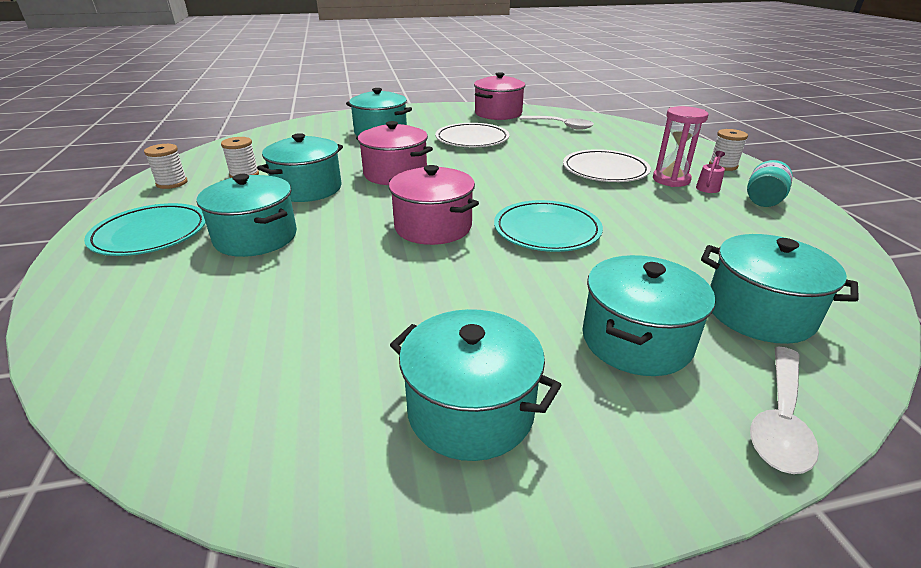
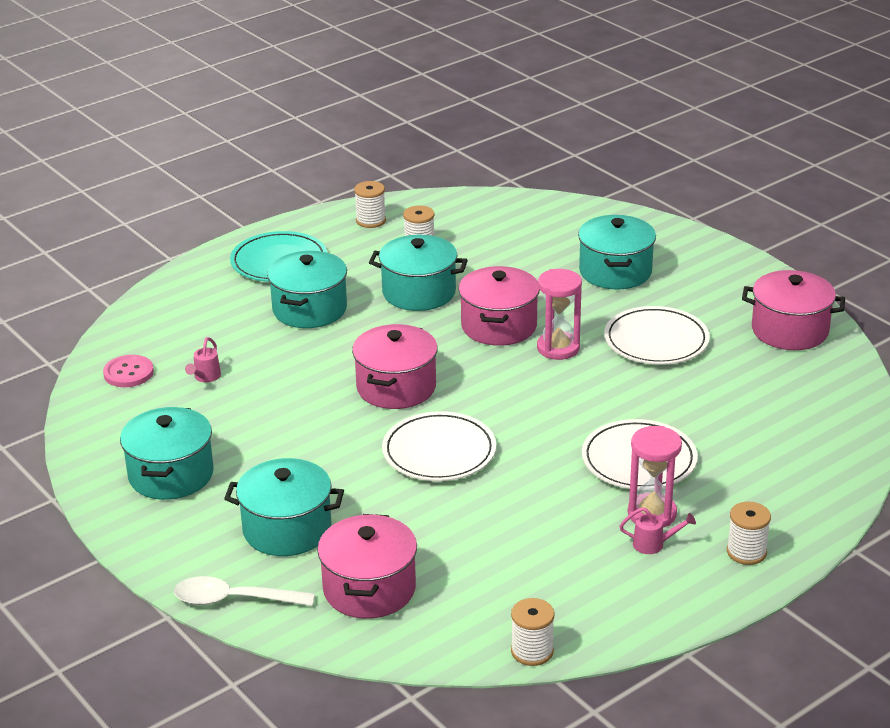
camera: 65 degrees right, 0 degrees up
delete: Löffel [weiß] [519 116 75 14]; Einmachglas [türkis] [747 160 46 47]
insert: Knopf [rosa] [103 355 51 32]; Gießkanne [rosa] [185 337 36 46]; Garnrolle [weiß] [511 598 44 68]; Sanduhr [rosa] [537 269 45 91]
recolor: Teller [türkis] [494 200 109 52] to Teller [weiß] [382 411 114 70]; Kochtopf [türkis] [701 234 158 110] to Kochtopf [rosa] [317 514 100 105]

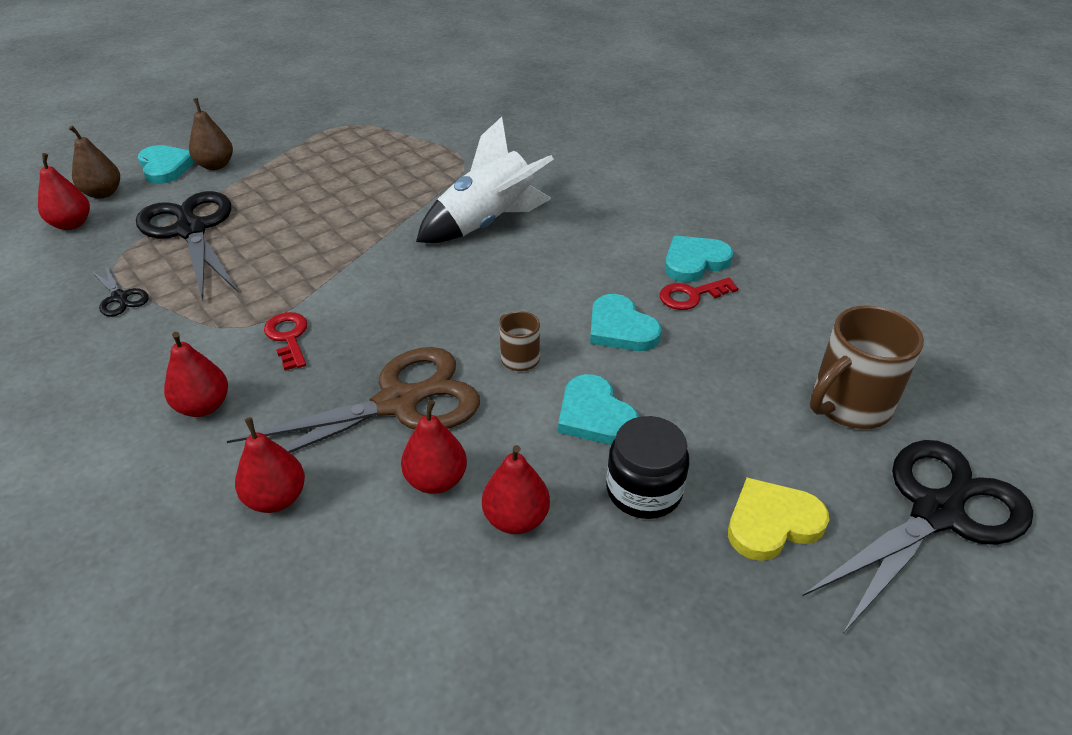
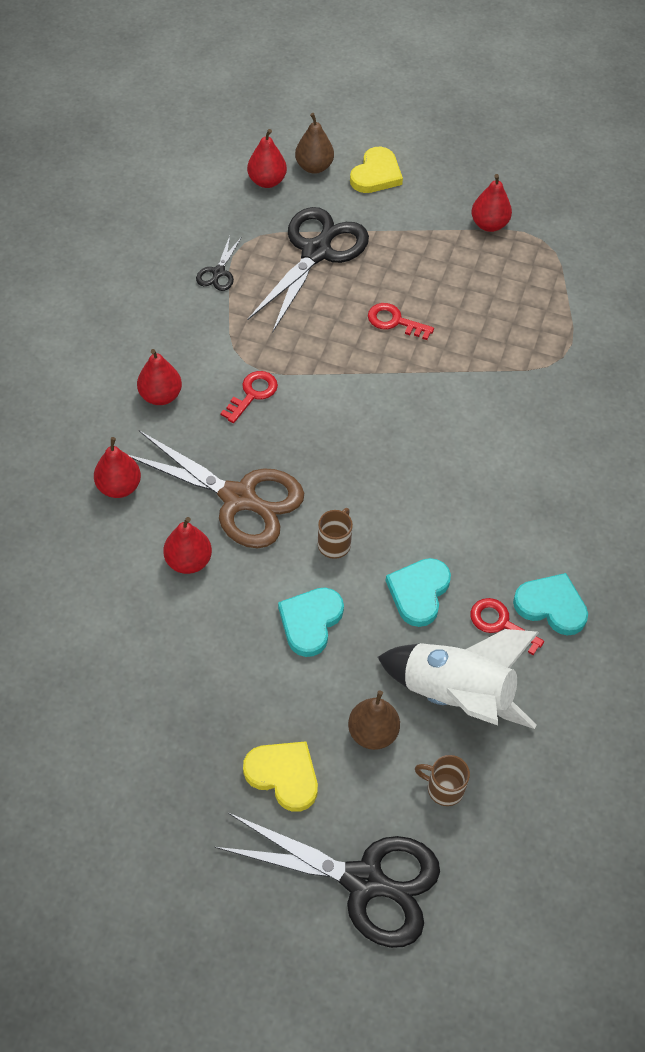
camera: 55 degrees right, 15 degrees up
delete: Einmachglas [schwarz] [606 416 83 103]
insert: Schlüssel [rot] [368 303 66 37]
move: Birne [braun] [189 98 44 72] to [348 691 52 59]; Rakete [weiß] [416 117 138 126] to [378 629 161 100]; Birne [rot] [482 445 68 89] to [471 174 41 58]
recolor: Herz [türkis] [138 145 57 39] to Herz [gelb] [350 147 53 46]
resize: Tasse [braun] [810 305 114 124] = [415 755 55 51] x0.52

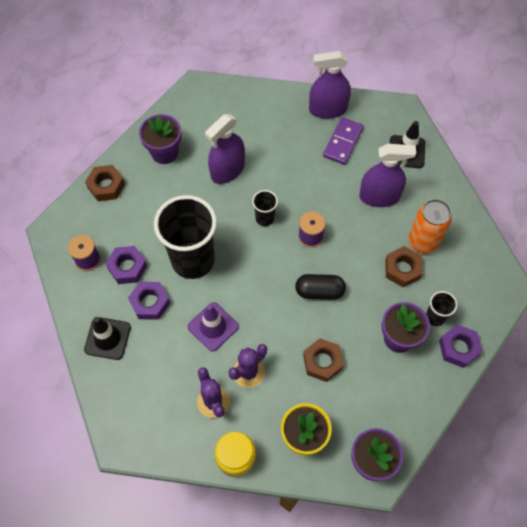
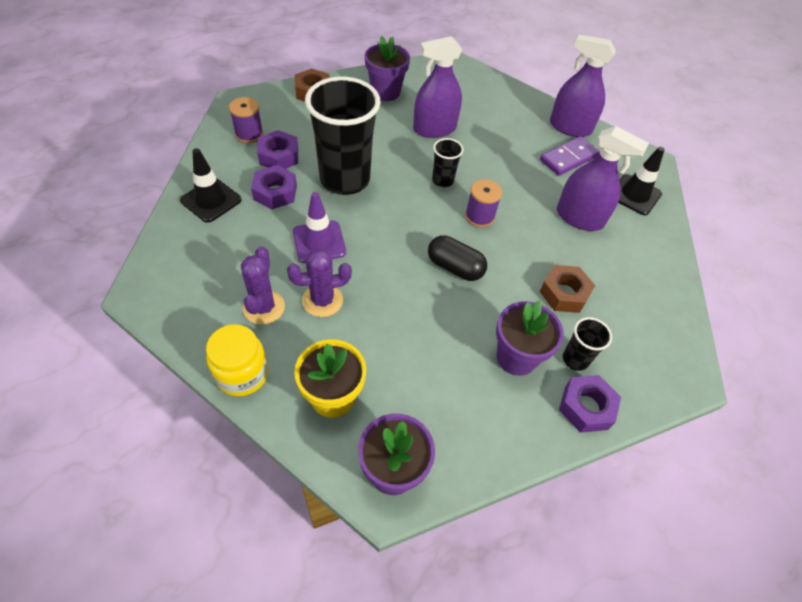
camera: 25 degrees right, 10 degrees down
delete: Sechskantmutter [braun] [303 338 41 44]; Dose [orange] [408 199 44 55]

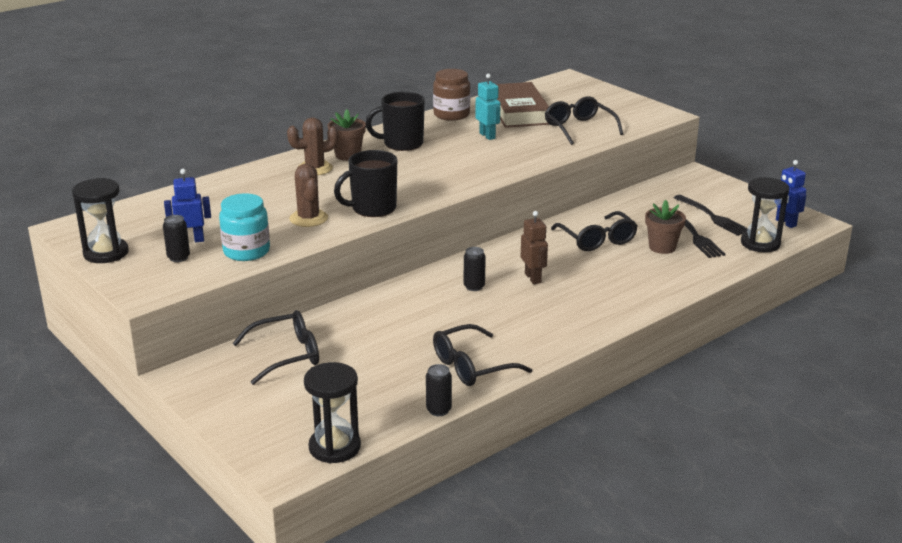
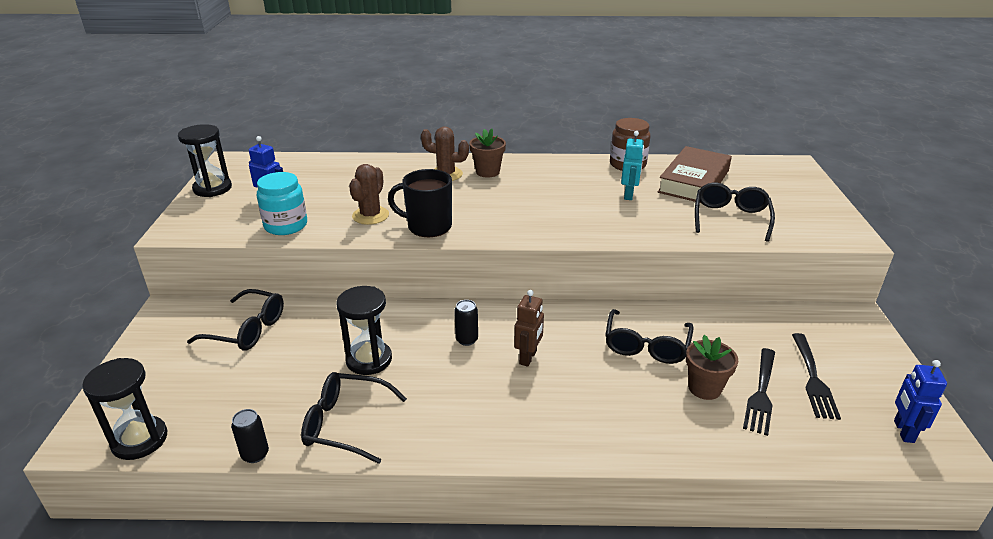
camera: 40 degrees right, 5 degrees up
delete: Dose [schwarz] [163 215 27 47]; Tasse [schwarz] [366 92 59 59]
move: Sanduhr [schwarz] [741 177 48 75] to [337 286 55 89]

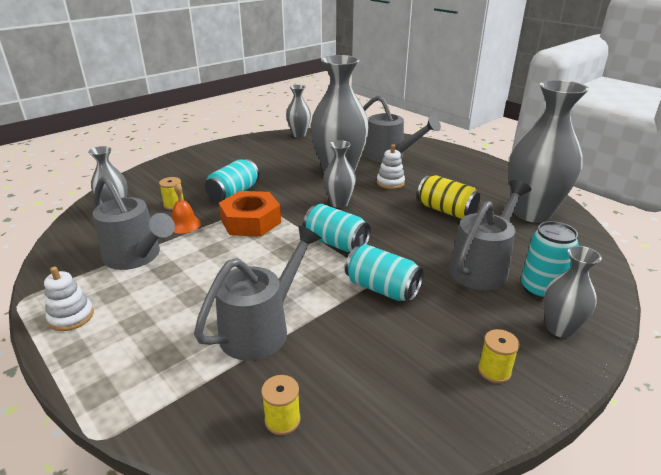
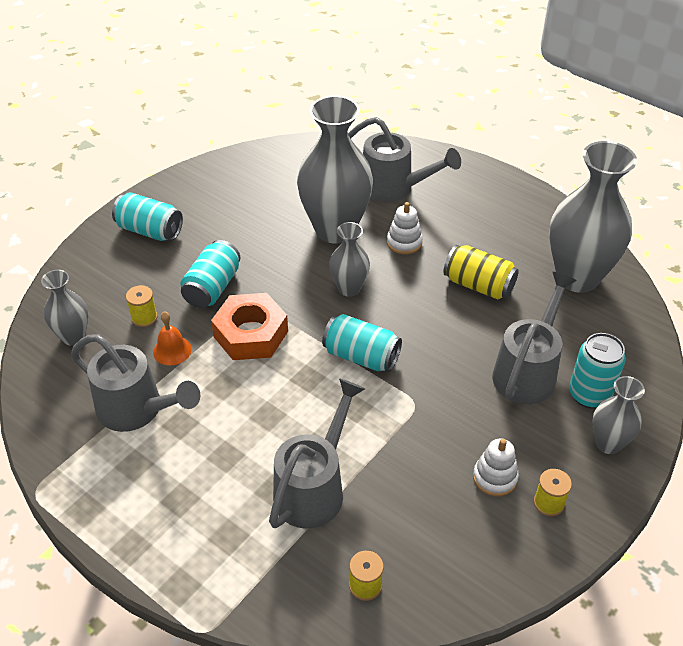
camera: 10 degrees left, 15 degrees up
delete: Vase [grau] [286 85 25 53]
move: Stapelspielzeug [weiß] [44 267 50 64] to [473 438 46 59]; Dose [türkis] [345 244 79 58] to [112 192 71 49]

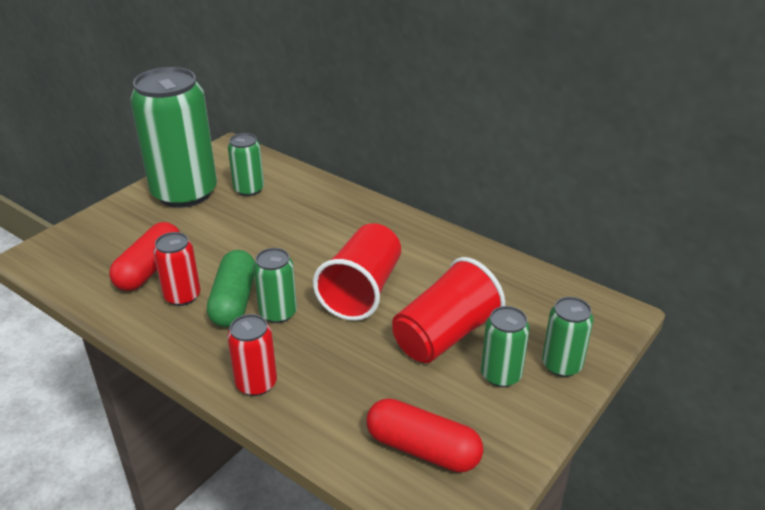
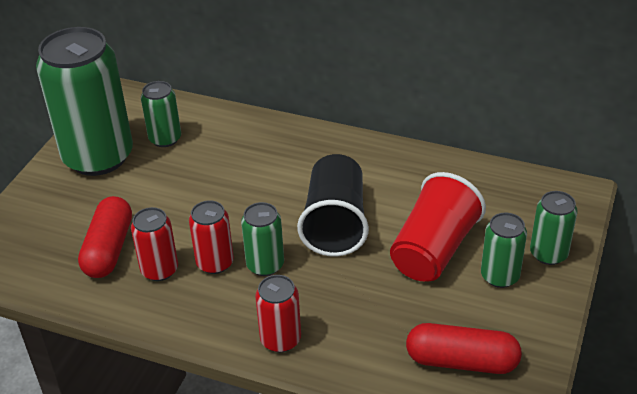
camera: 15 degrees left, 5 degrees up
replace: Kapsel [grün] [207 250 48 77] to Dose [rot] [189 200 45 74]
recolor: Becher [rot] [313 223 88 98] to Becher [schwarz] [297 154 72 102]

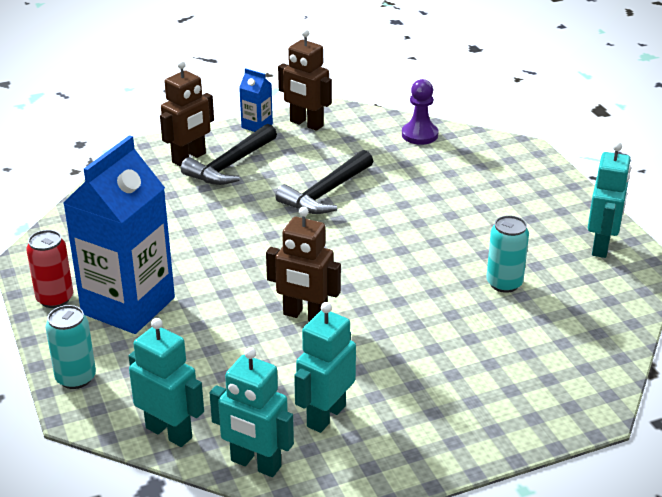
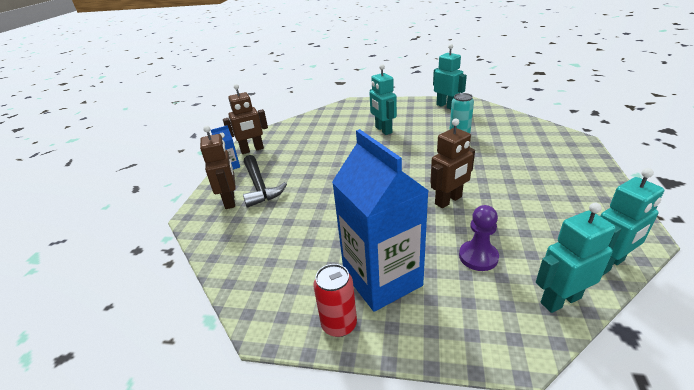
camera: 55 degrees left, 0 degrees up
delete: Dose [türkis] [46 305 50 84]; Hammer [schwarz] [275 150 98 64]
move: Roboter [türkis] [294 302 62 131] to [369 64 28 71]; Bauer [lila] [402 79 36 66] to [459 205 40 66]

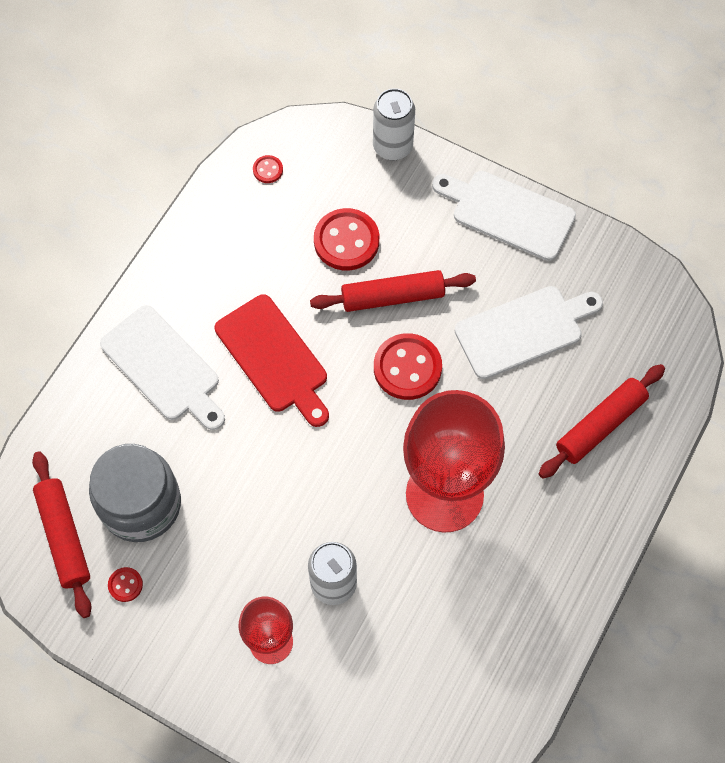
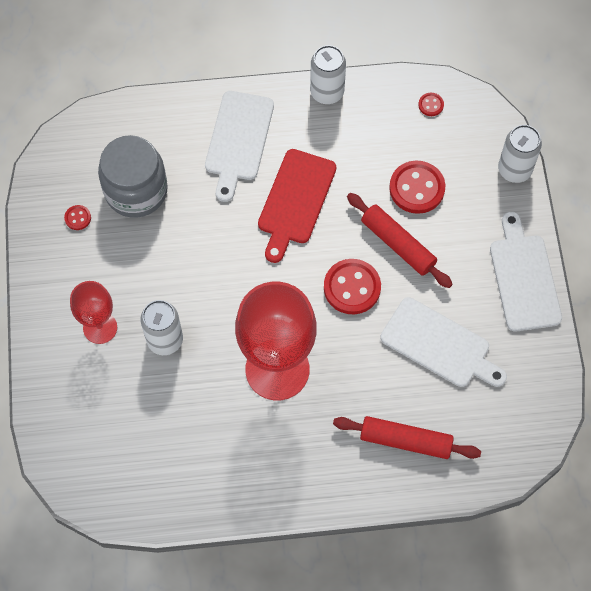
camera: 55 degrees right, 0 degrees up
delete: Nudelholz [rot] [32 451 60 167]
insert: Dose [weiß] [310 45 36 59]

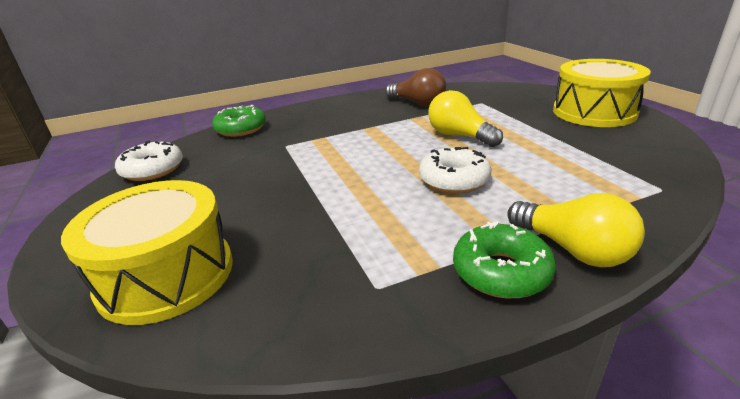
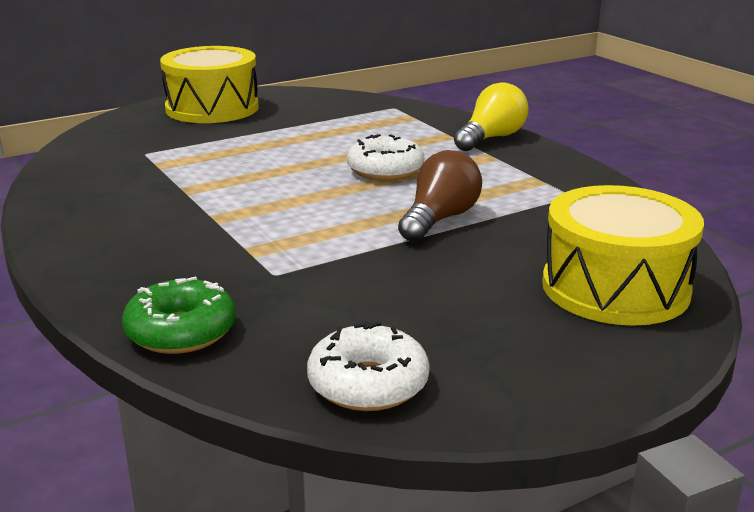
camera: 100 degrees left, 5 degrees down
delete: Glühbirne [gelb] [428 90 75 57]; Donut [grün] [453 221 103 77]
move: Glühbirne [braun] [385 68 61 39] to [398 150 84 92]

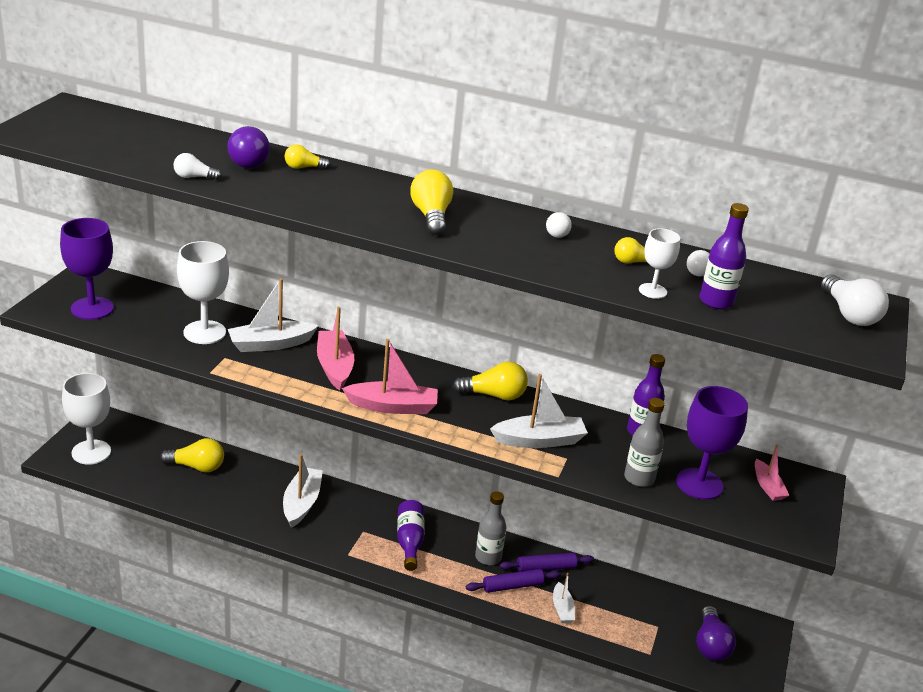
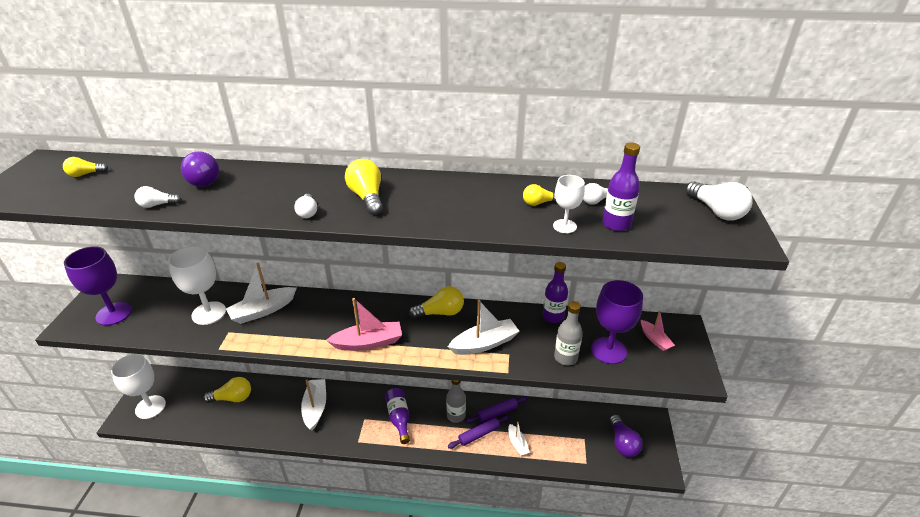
camera: 10 degrees left, 5 degrees up
delete: Boot [rosa] [317 307 37 84]
move: Glühbirne [gelb] [285 144 46 25] to [63 157 45 20]; Glühbirne [weiß] [546 212 26 26] to [294 194 23 24]

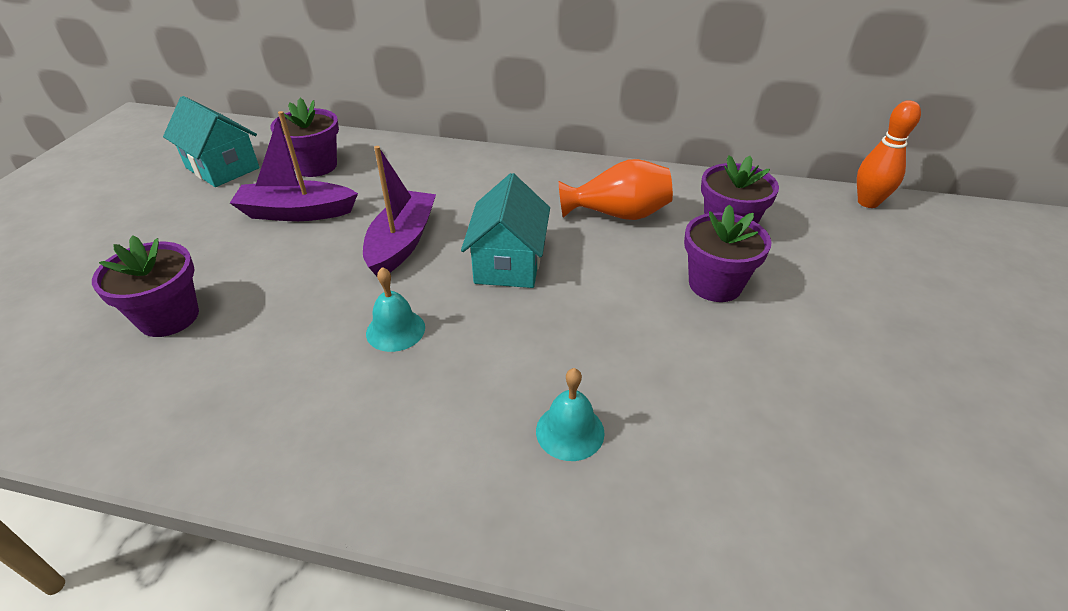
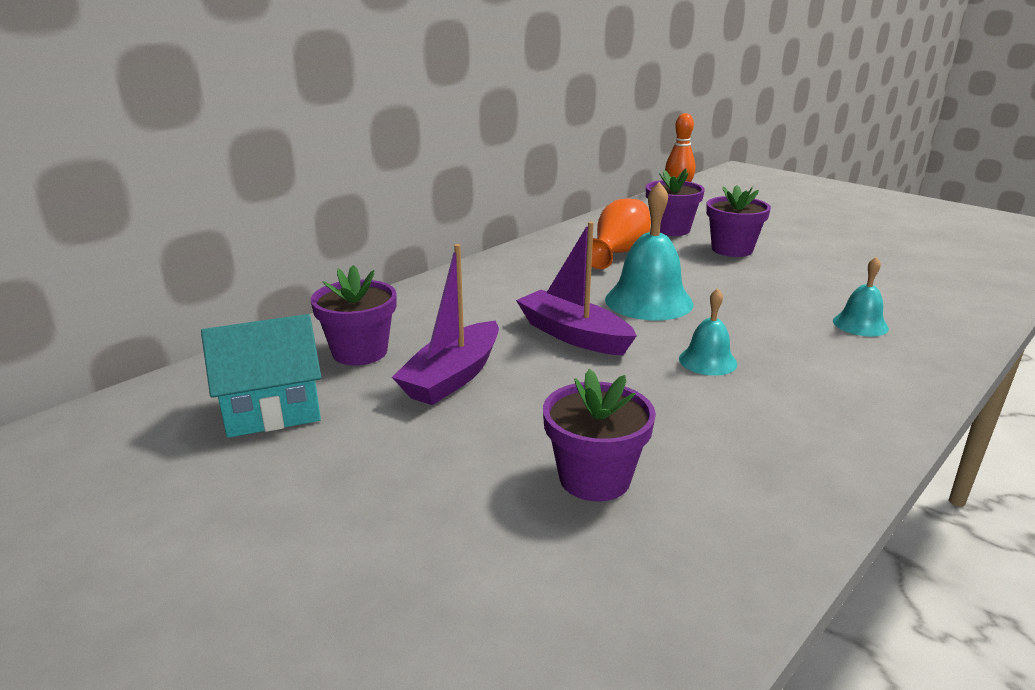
camera: 60 degrees left, 15 degrees down
replace: Haus [türkis] [461 173 89 115] to Glocke [türkis] [605 182 88 138]

